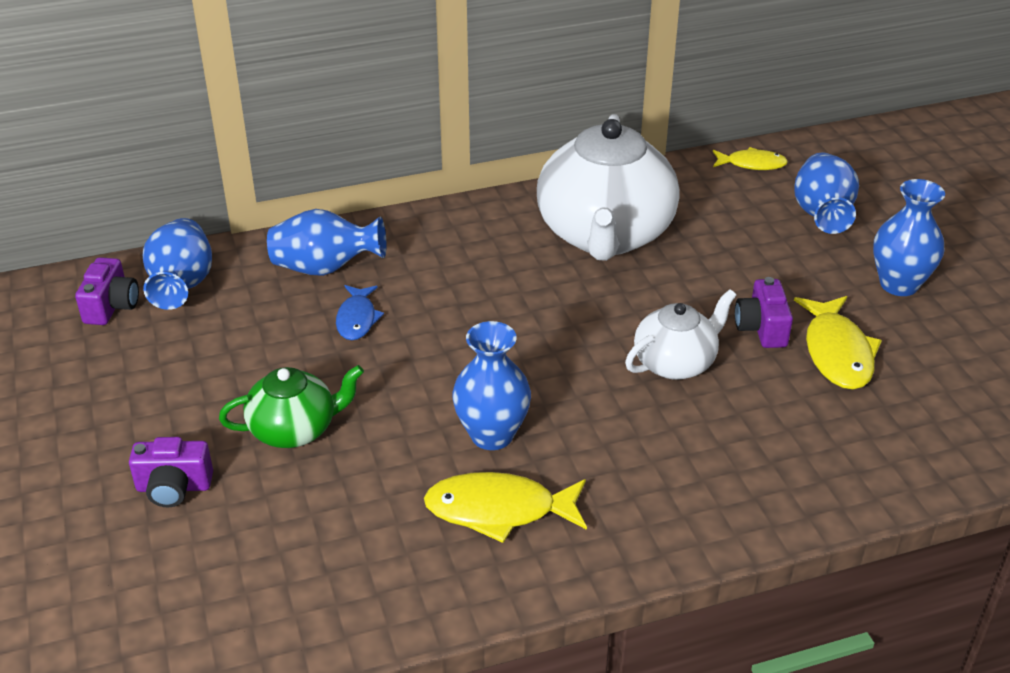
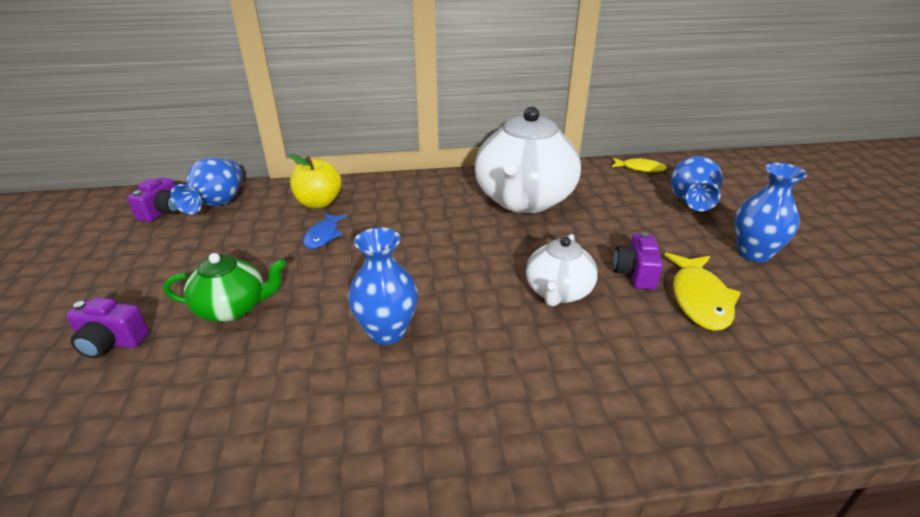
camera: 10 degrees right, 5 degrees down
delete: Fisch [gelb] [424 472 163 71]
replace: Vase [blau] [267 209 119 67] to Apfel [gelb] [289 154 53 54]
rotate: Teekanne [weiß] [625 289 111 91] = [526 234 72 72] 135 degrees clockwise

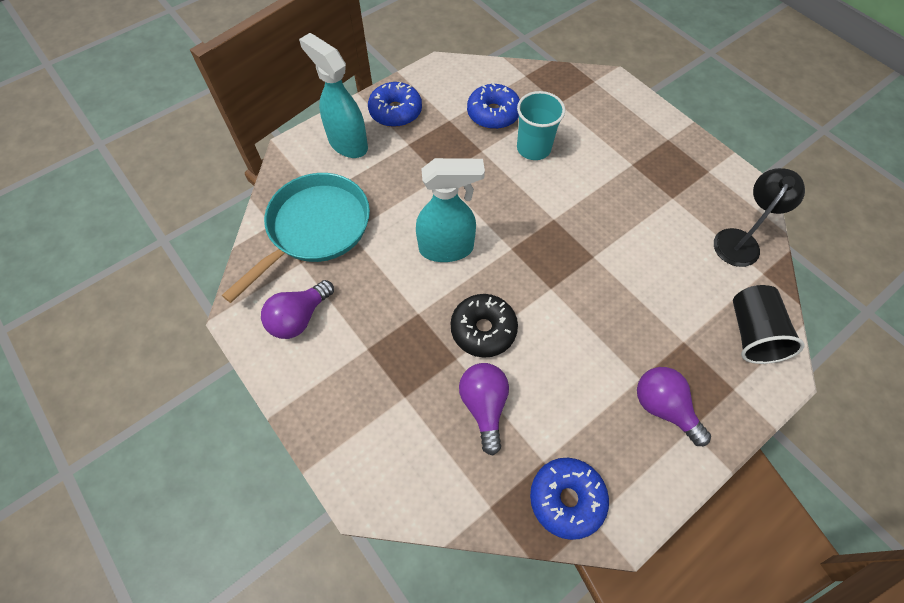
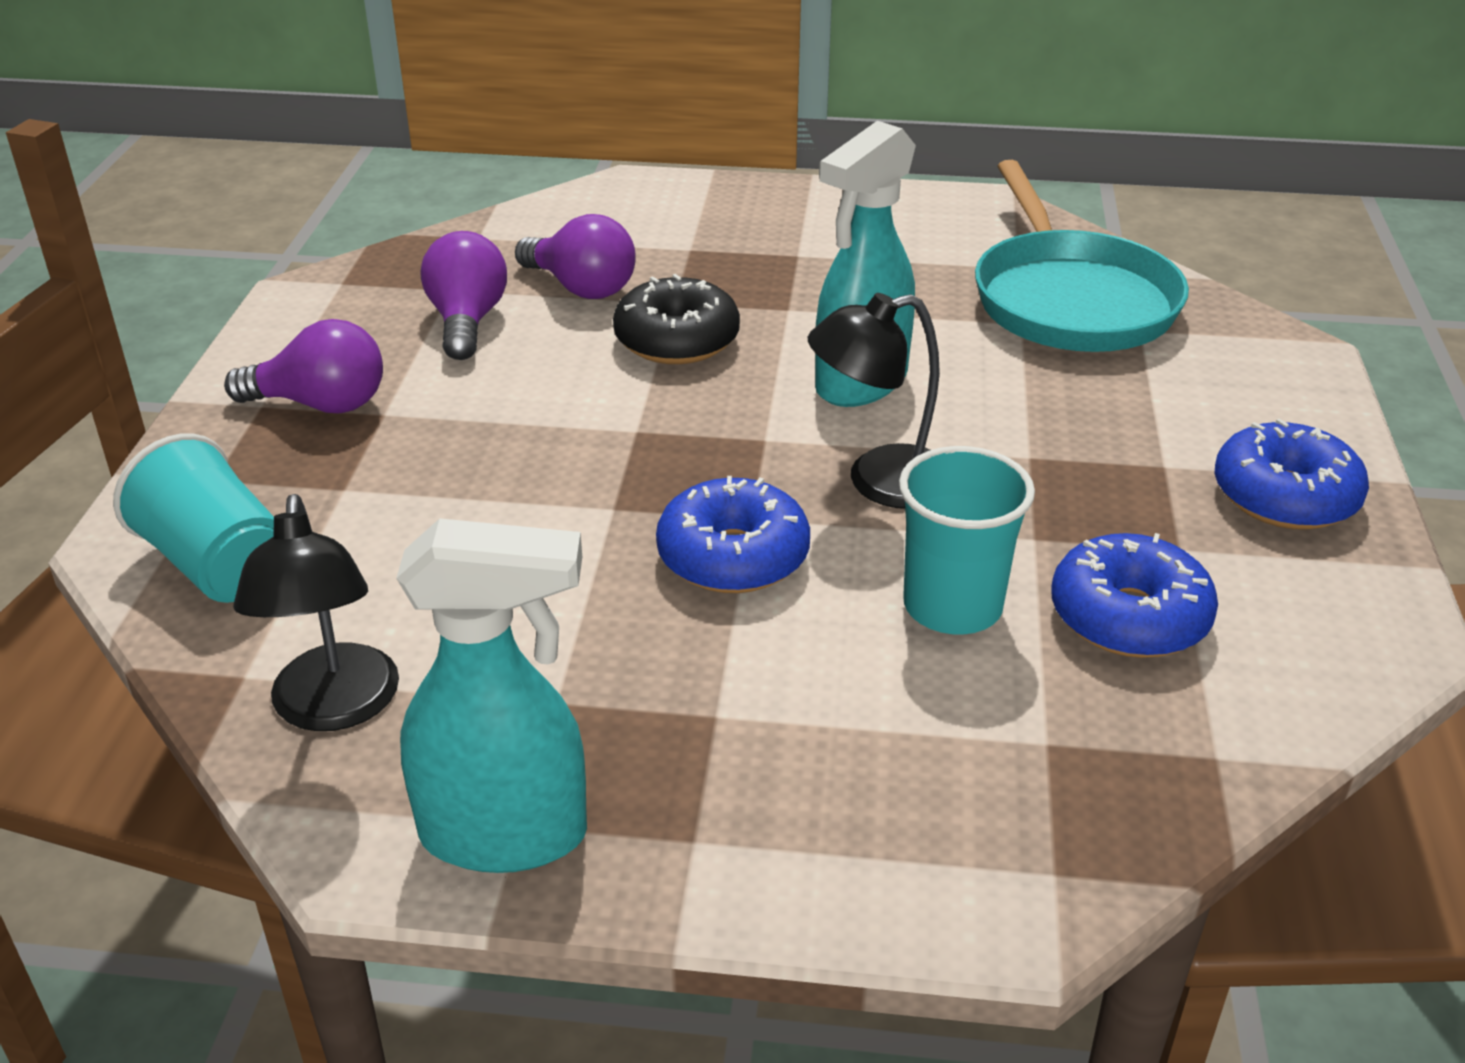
camera: 135 degrees right, 25 degrees down
insert: Lampe [schwarz] [808 293 132 216]
move: Glühbirne [lila] [261 280 73 59] to [420 231 87 129]; Sprühflasche [türkis] [299 33 69 125] to [396 518 191 355]; Donut [blau] [530 458 79 82] to [656 476 154 117]
recolor: Becher [schwarz] [733 285 72 79] to Becher [türkis] [113 433 161 170]

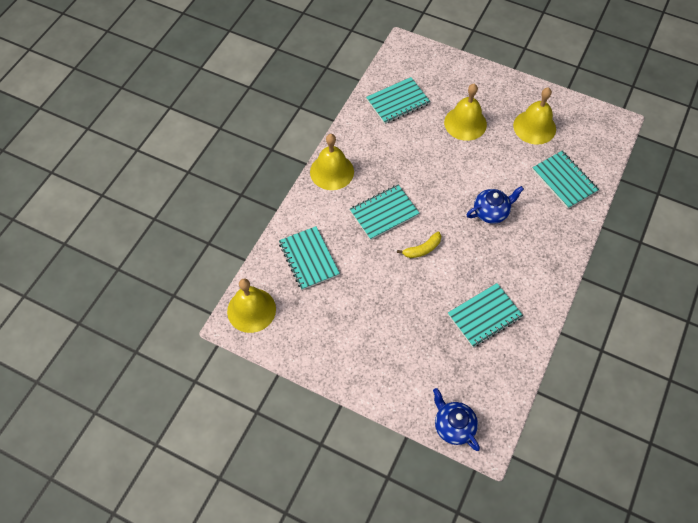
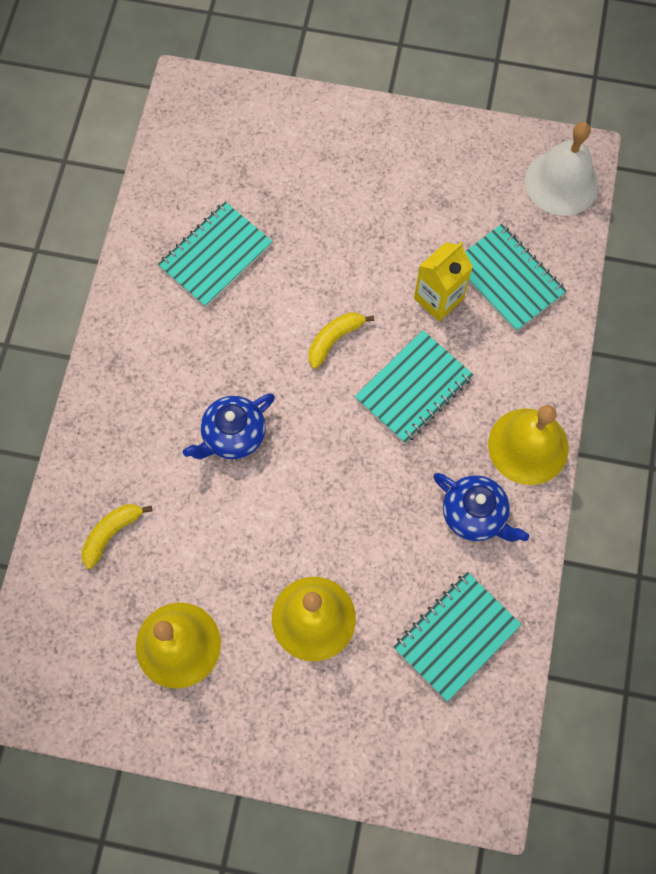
camera: 165 degrees right, 10 degrees up
insert: Getränkekarton [gelb] [414 242 59 79]
move: Teekanne [blau] [433 388 47 63] to [433 473 96 69]
replace: Notizbuch [türkis] [532 151 67 58] to Banane [gelb] [82 504 70 65]
recolor: Glocke [gelb] [227 278 49 55] to Glocke [weiß] [525 122 74 94]

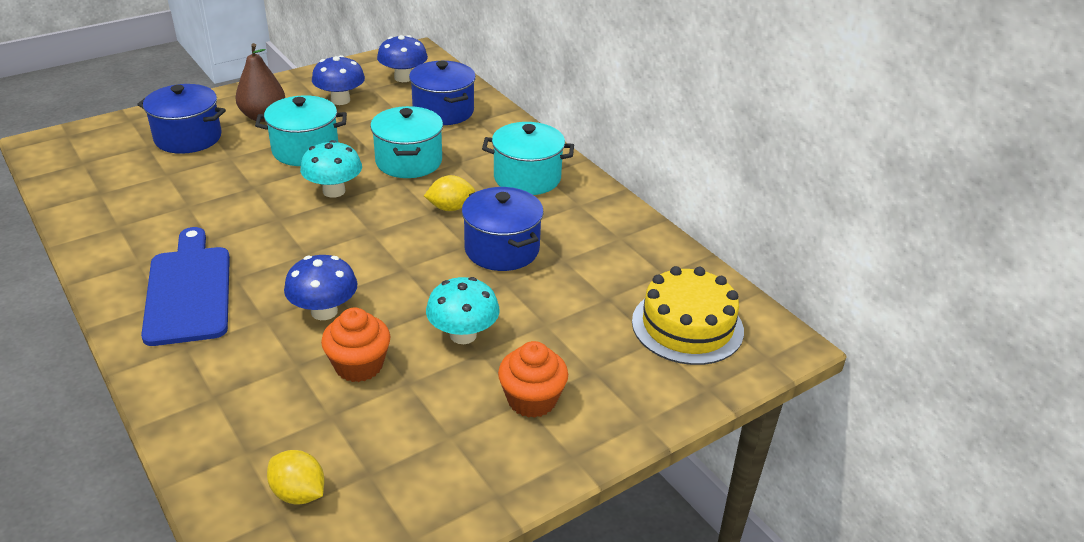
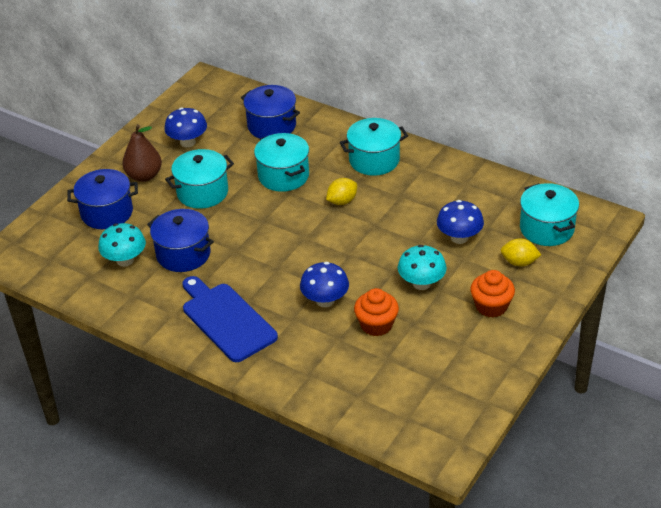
camera: 20 degrees left, 5 degrees up
move: Zitrone [gelb] [267 450 58 55] to [501 238 40 28]; Pilz [türkis] [300 140 62 58] to [98 223 48 44]; Pilz [blau] [377 35 51 47] to [437 200 47 44]; Kochtopf [blau] [462 187 82 84] to [147 209 67 63]
replace: Kuchen [gelb] [632 266 112 99] to Kochtopf [türkis] [520 183 59 63]

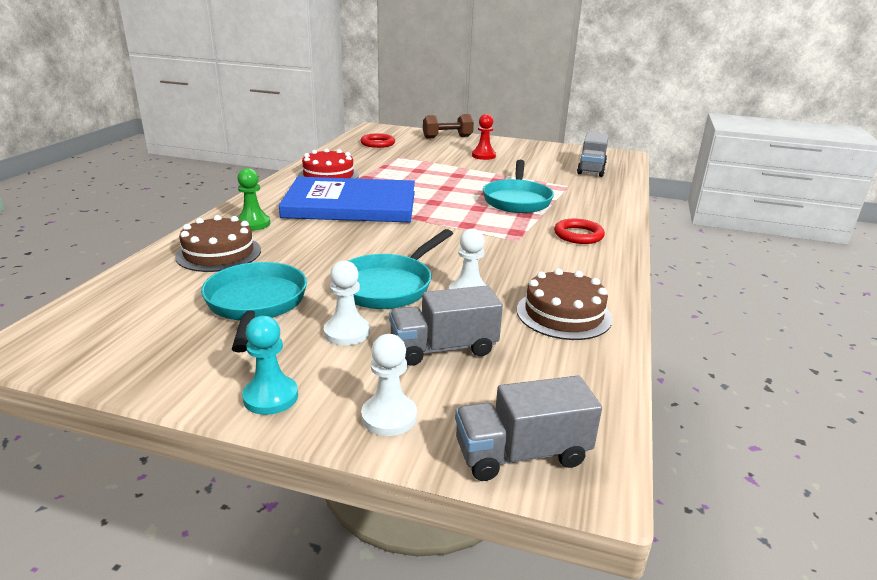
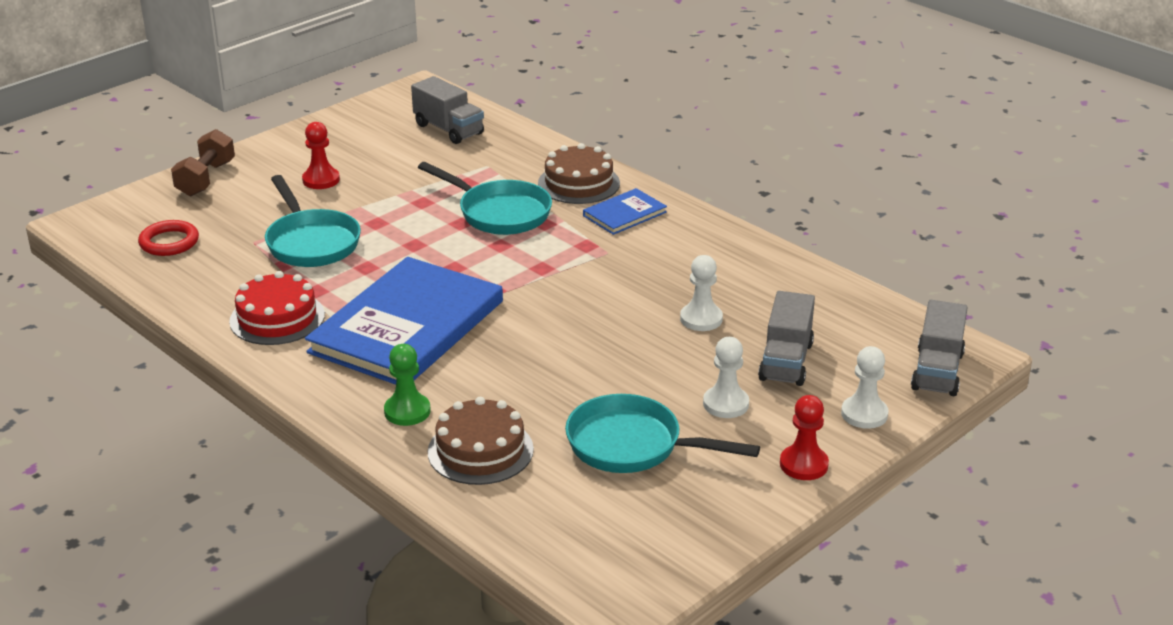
camera: 60 degrees left, 5 degrees up
move: Pfanne [türkis] [348 229 105 80] to [265 175 96 92]; Kuchen [braun] [517 268 95 72] to [538 143 82 61]
replace: Ring [rot] [554 219 51 25] to Buch [blau] [583 188 84 47]
recolor: Bauer [türkis] [242 316 56 99] to Bauer [rot] [780 395 49 85]

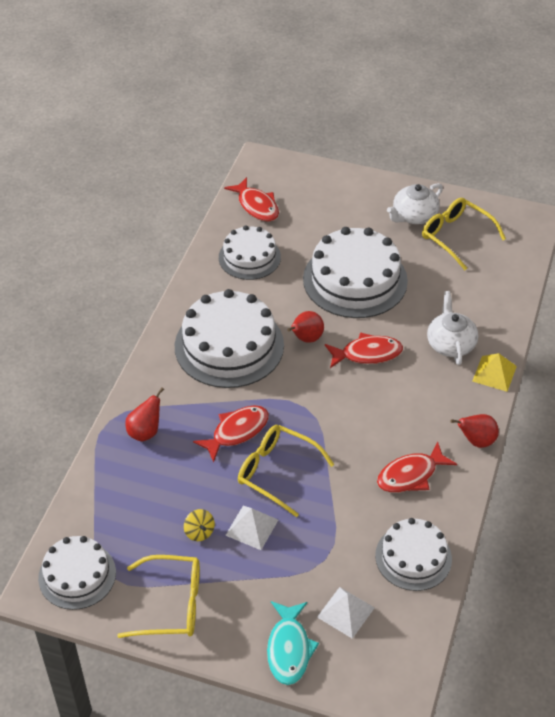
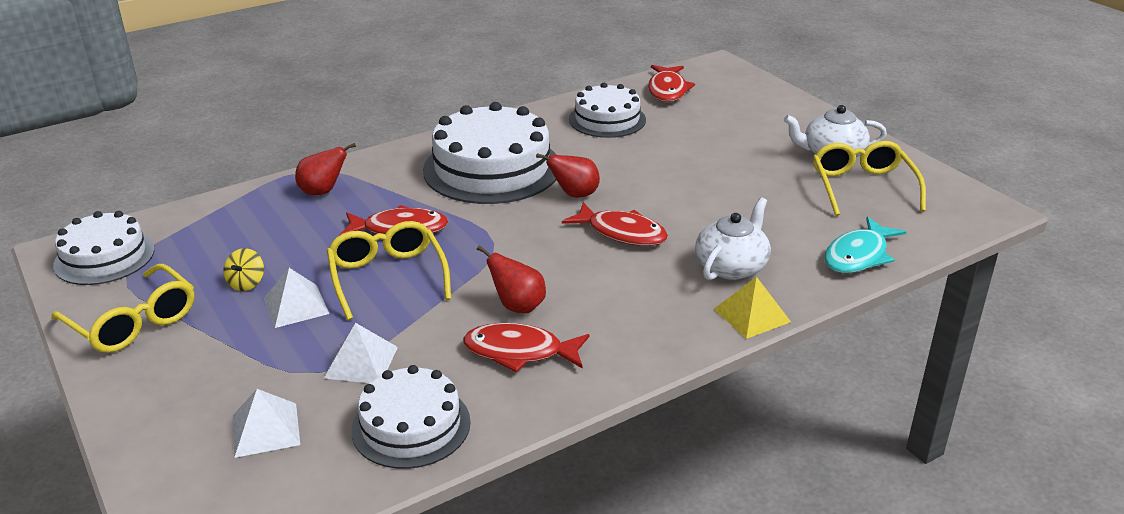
camera: 40 degrees right, 15 degrees down
delete: Kuchen [weiß] [303 227 105 91]
insert: Pyramide [weiß] [323 323 75 60]
move: Fisch [türkis] [267 601 52 84] to [825 217 81 56]; Birne [rot] [451 414 48 34] to [477 245 69 68]

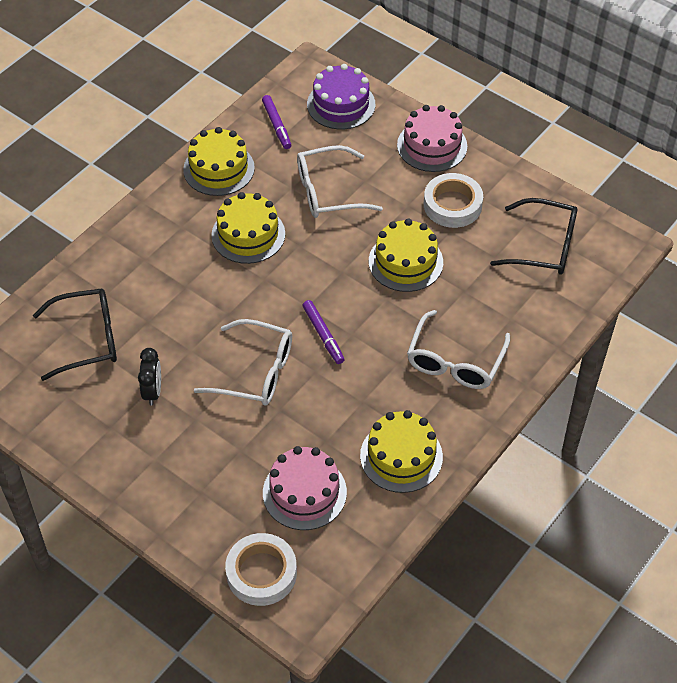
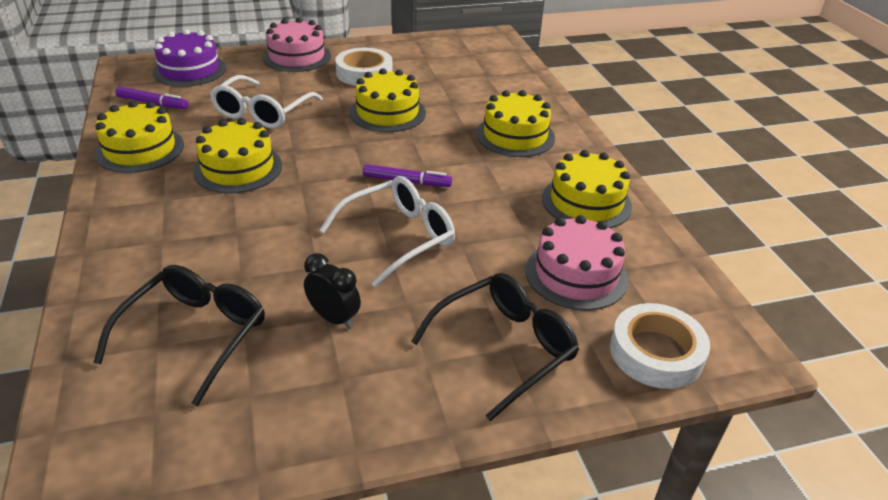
camera: 55 degrees left, 15 degrees down
move: Brille [schwarz] [490 198 88 77] to [411 273 168 148]
replace: Brille [weiß] [407 310 103 79] to Kuchen [gelb] [476 90 79 67]

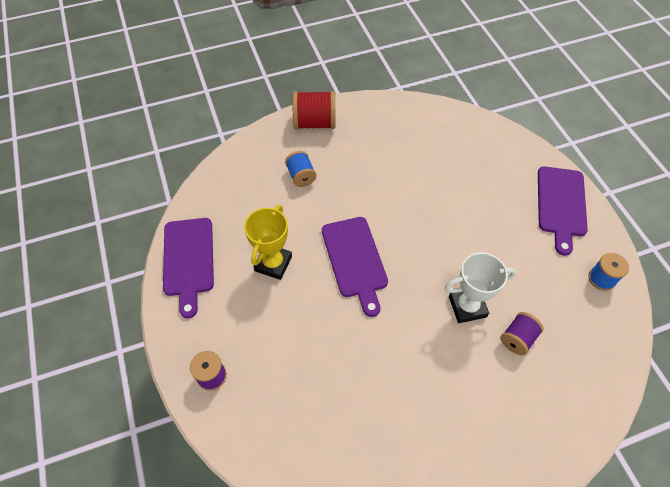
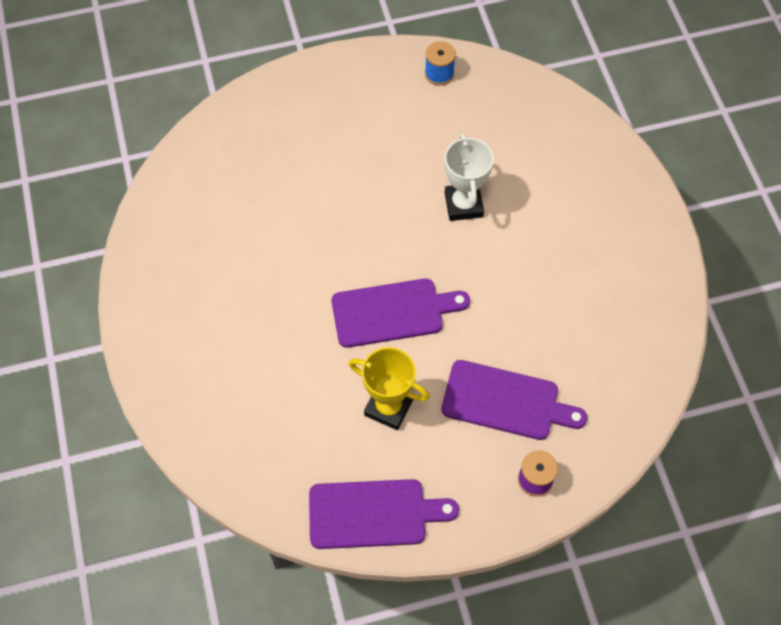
camera: 85 degrees left, 5 degrees up
delete: Garnrolle [blau] [285 151 32 36]; Garnrolle [rot] [292 91 43 38]; Garnrolle [lila] [501 312 43 44]
move: Schneidebrett [lila] [538 166 50 90] to [441 360 146 80]

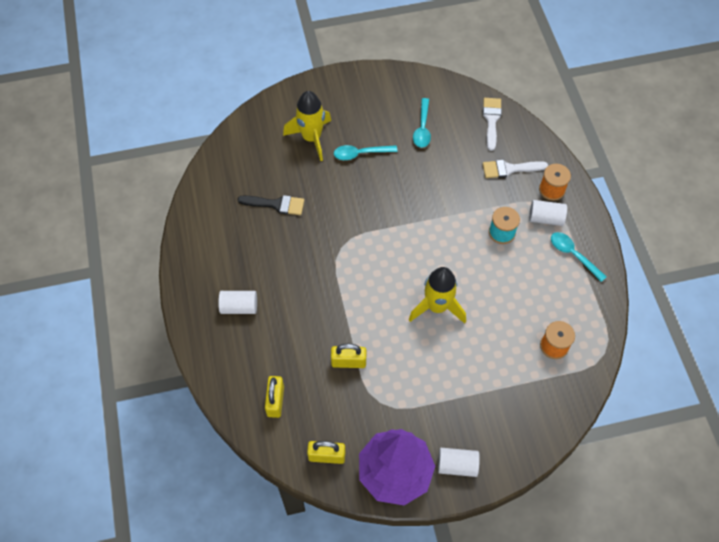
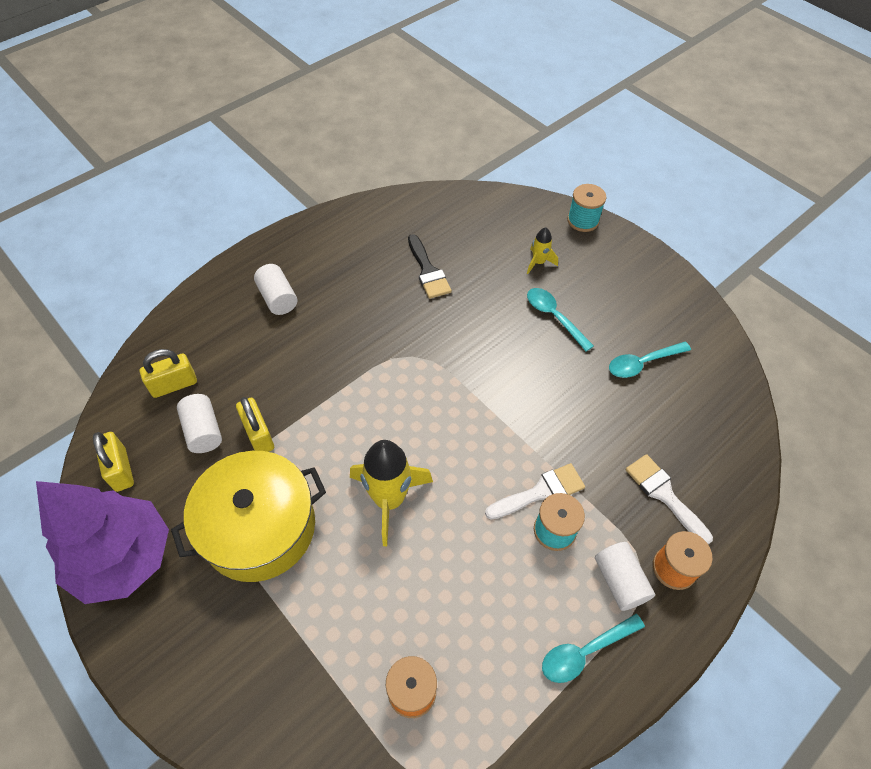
camera: 60 degrees right, 5 degrees down
insert: Kochtopf [gelb] [171 451 155 131]; Garnrolle [türkis] [567 184 39 48]
move: Vollzylinder [weiß] [438 448 42 29] to [177 394 45 59]; Pinsel [weiß] [483 98 19 53] to [485 463 100 56]
rotate: Löffel [türkis] [551 232 56 50] = [542 614 103 69] 135 degrees counterclockwise
resize: Rakete [gelb] [283 91 48 70] = [527 227 31 47] x0.50

